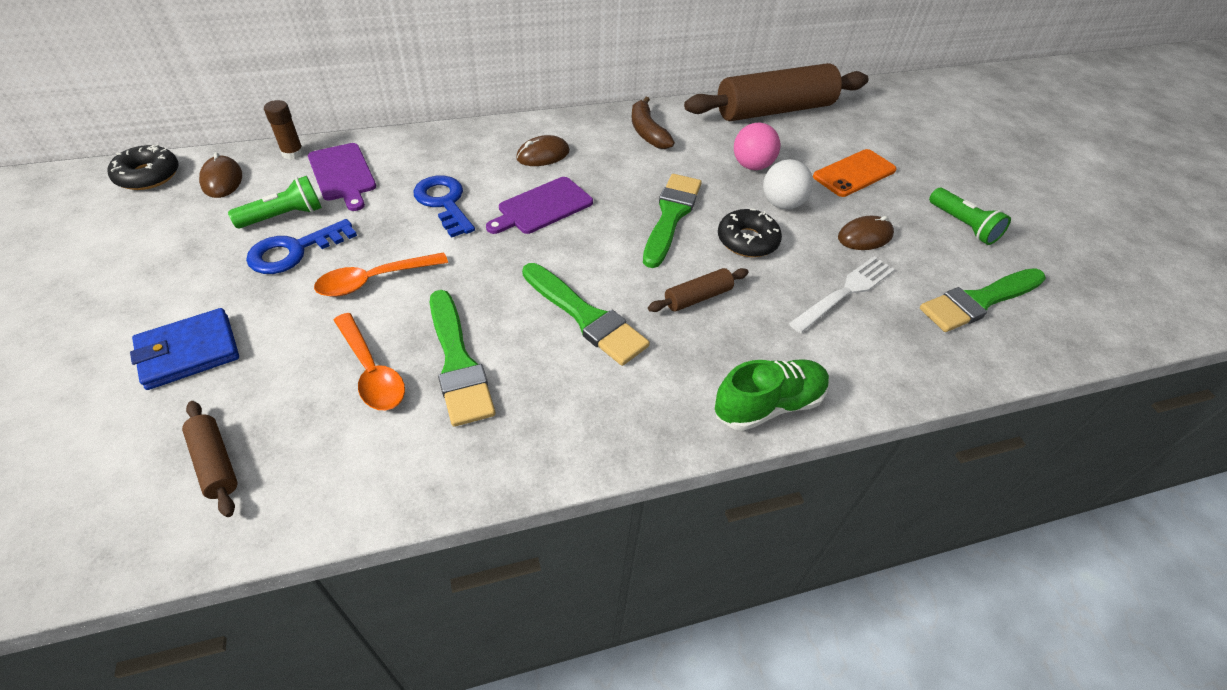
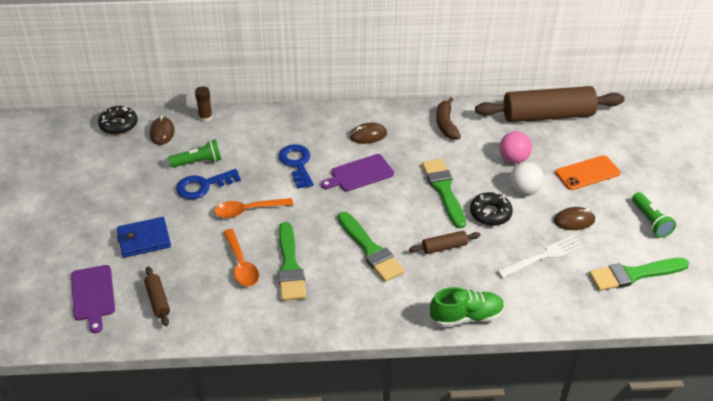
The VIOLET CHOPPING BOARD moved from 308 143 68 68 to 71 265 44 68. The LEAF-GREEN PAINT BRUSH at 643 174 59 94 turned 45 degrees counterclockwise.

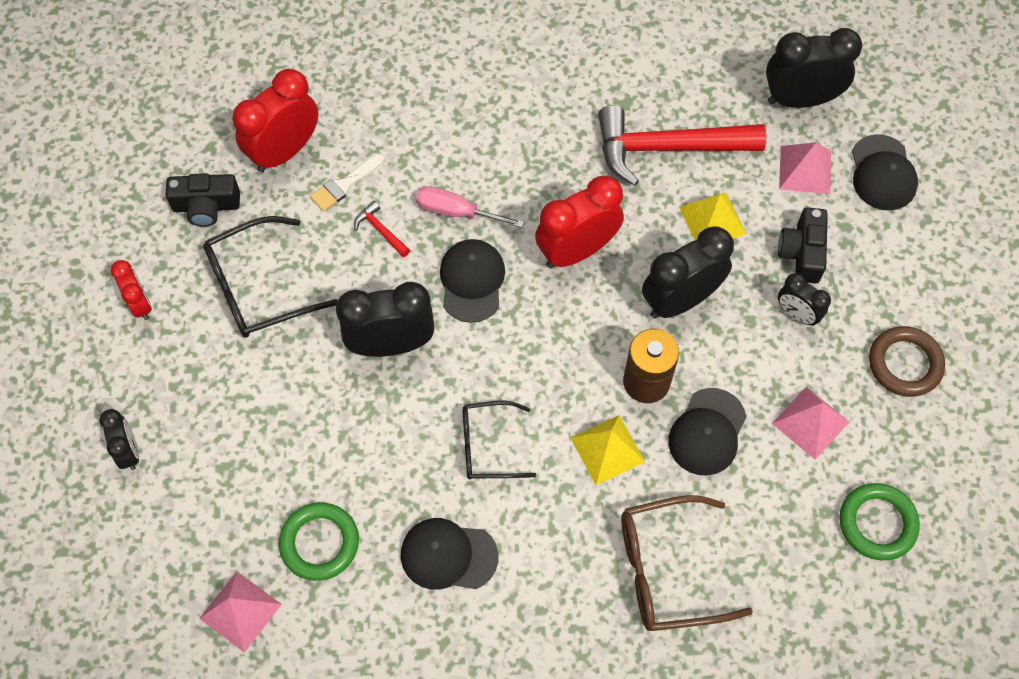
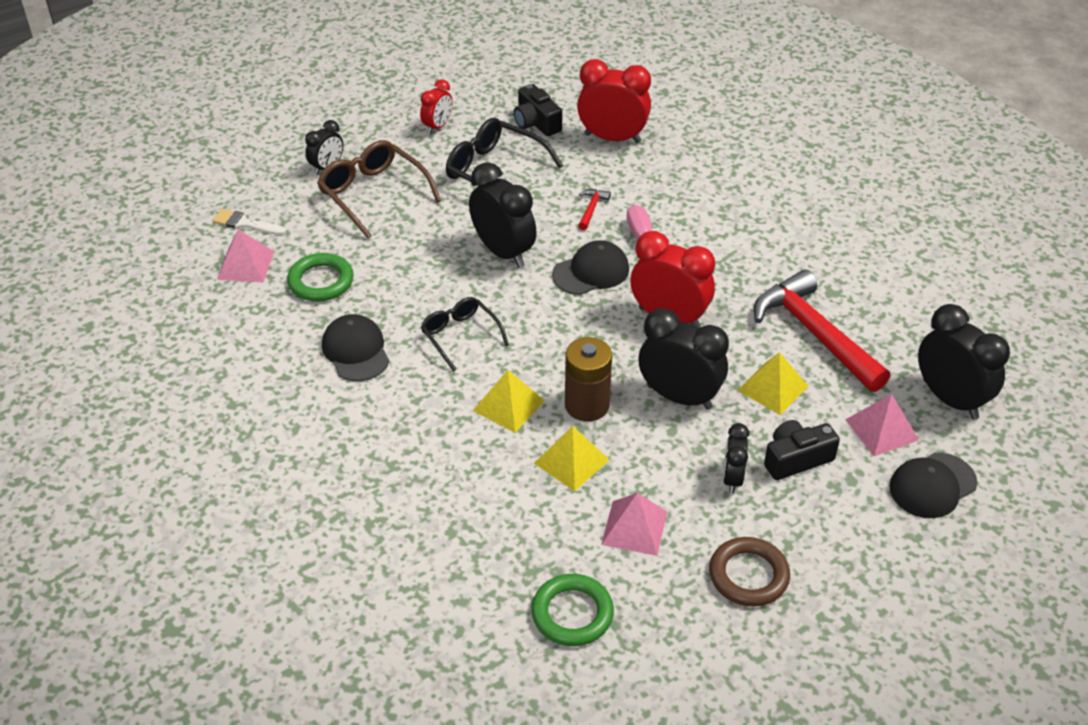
The PURE WHITE PAINT BRUSH moved from 310 154 74 58 to 212 209 74 26. The DARK BROWN EYEGLASSES moved from 621 495 132 136 to 317 140 124 99. The EBONY PEAKED CAP at 668 388 78 88 was replaced by the GOLDEN SOLID PYRAMID at 534 426 75 65.

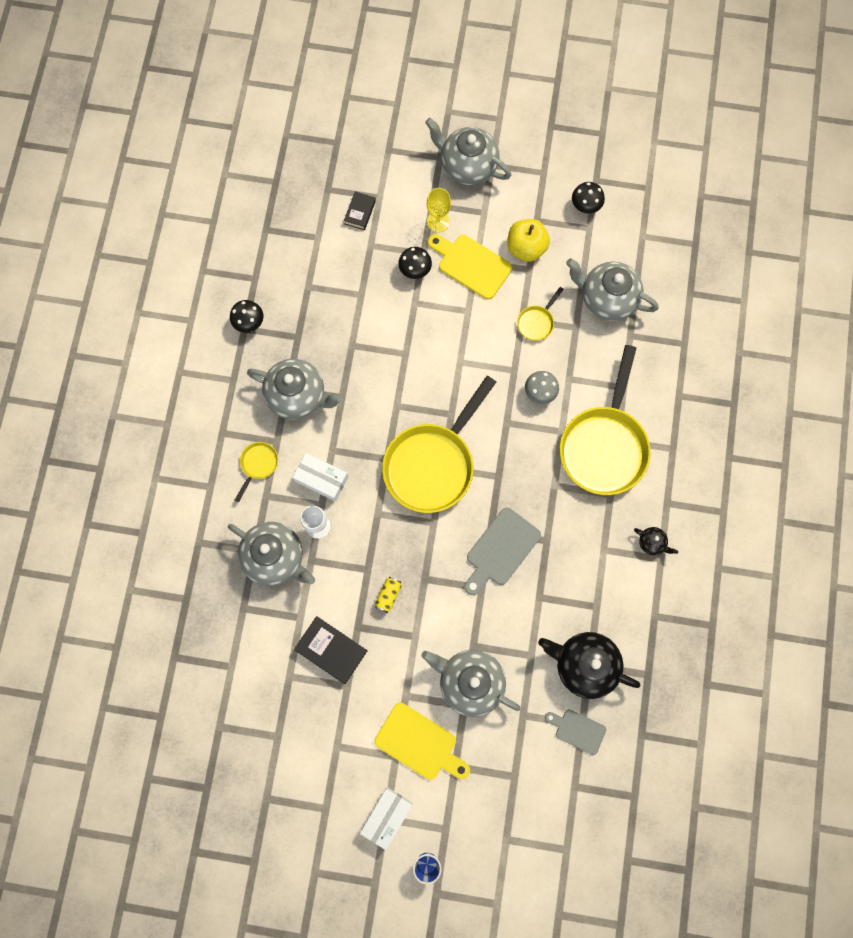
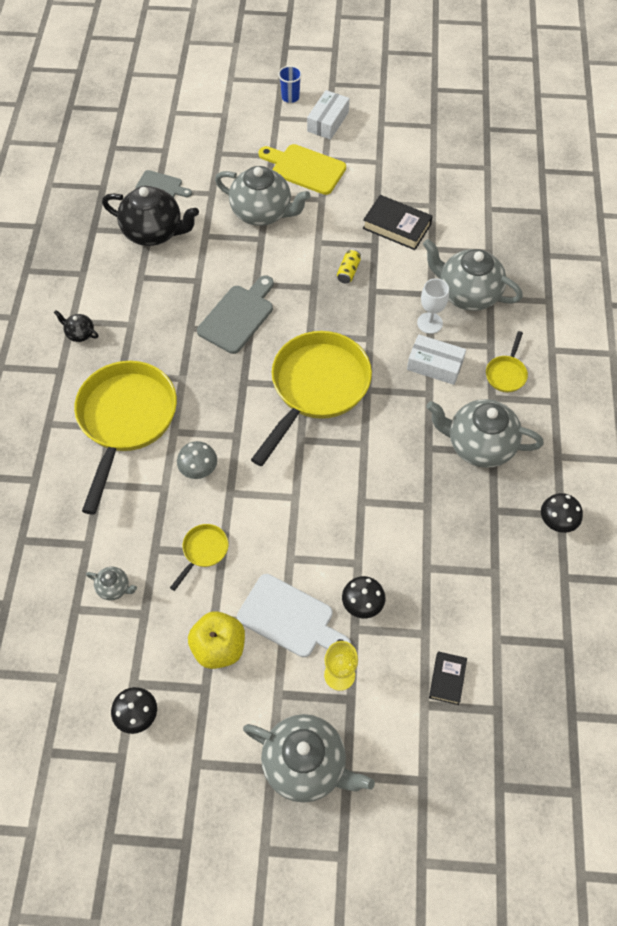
The GOLDEN CHOPPING BOARD at 428 234 84 65 became the PURE WHITE CHOPPING BOARD at 237 574 114 83. The GRAY TEA POT at 566 258 93 63 changed to 0.45 times the size.

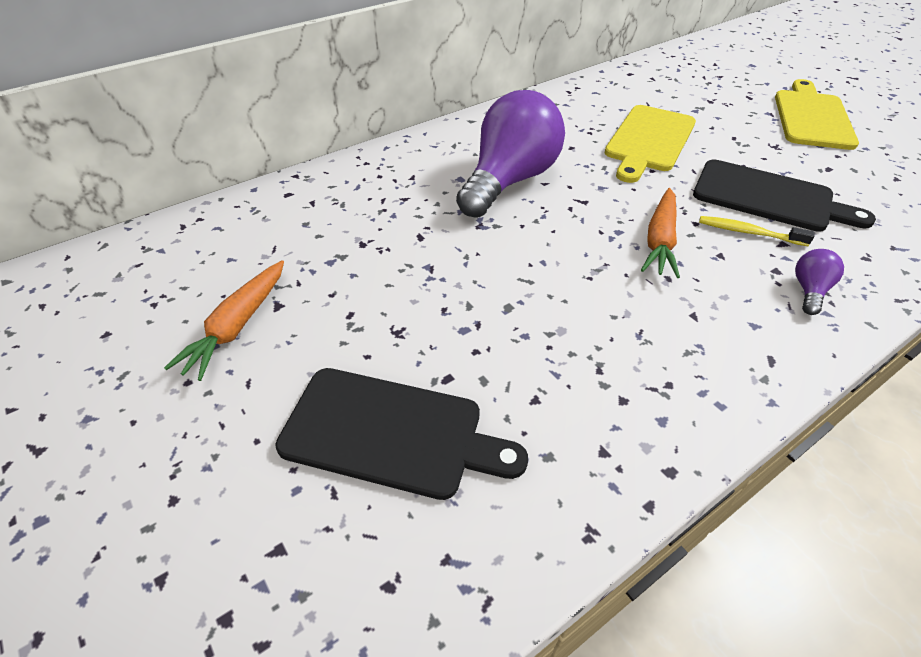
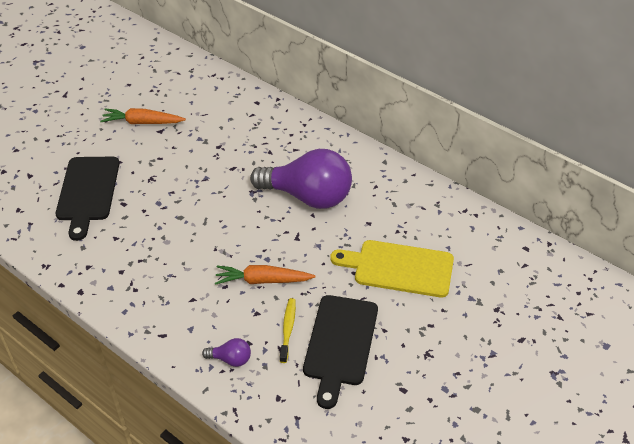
The GOLDEN CHOPPING BOARD at 775 79 84 71 disappeared.

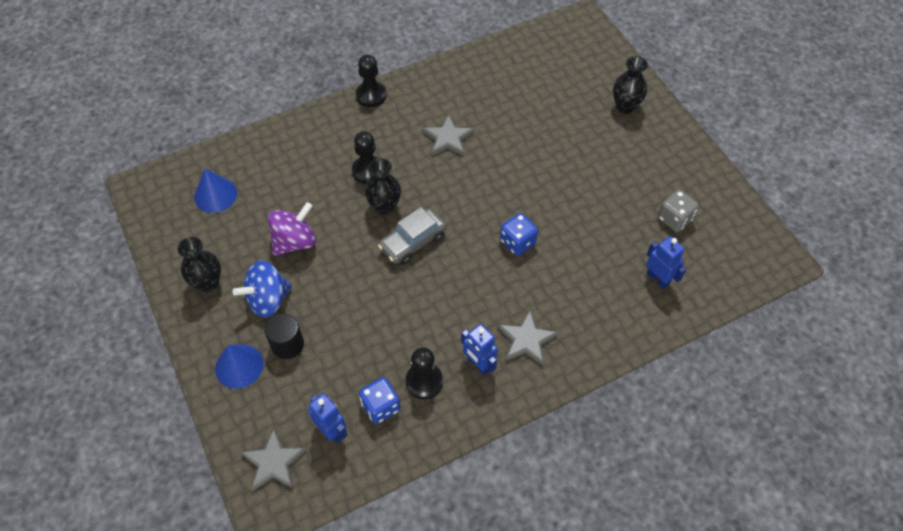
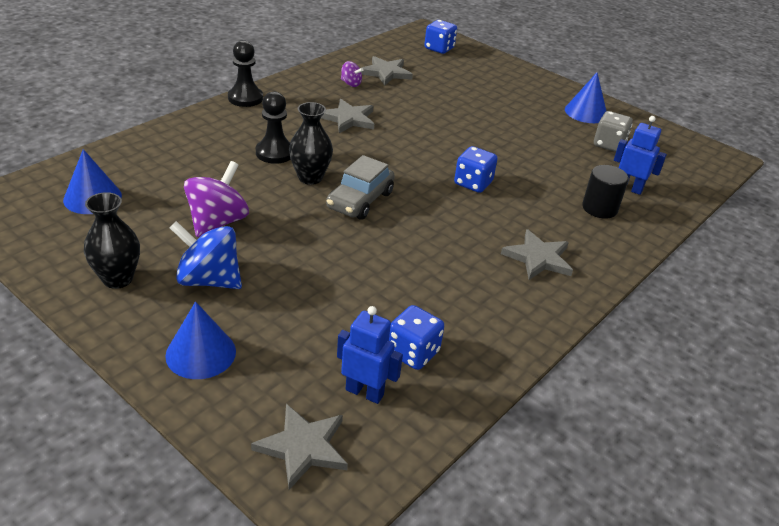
The EBONY CHESS PAWN at 405 348 38 51 disappeared. The BLUE ROBOT FIGURE at 461 324 37 51 disappeared. The EBONY FLOWER VASE at 613 56 35 58 disappeared. The VIOLET SPINNING TOP at 341 61 22 26 appeared. The GRAY FIVE-POINTED STAR at 361 56 52 29 appeared. The BLUE DIE at 424 20 33 34 appeared. The BLUE CONE at 565 73 41 50 appeared. The EBONY CYLINDER SHAPE moved from 264 313 40 46 to 582 165 47 54. The BLUE SPINNING TOP at 233 261 59 56 turned 75 degrees clockwise.

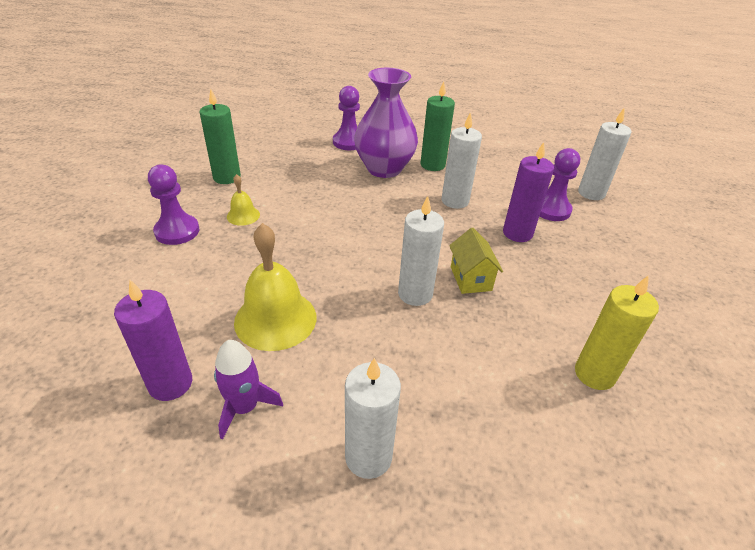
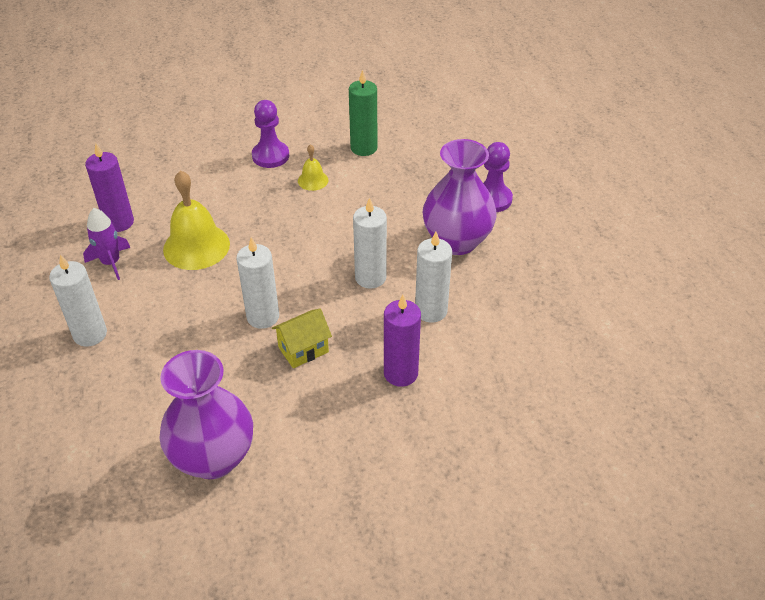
The LEAF-GREEN PILLAR CANDLE at 421 81 34 90 disappeared. The VIOLET CHESS PAWN at 540 148 40 73 disappeared. The PURE WHITE PILLAR CANDLE moved from 578 107 54 93 to 353 197 34 92. The GOLDEN PILLAR CANDLE at 575 275 84 115 was replaced by the VIOLET FLOWER VASE at 159 350 94 129.

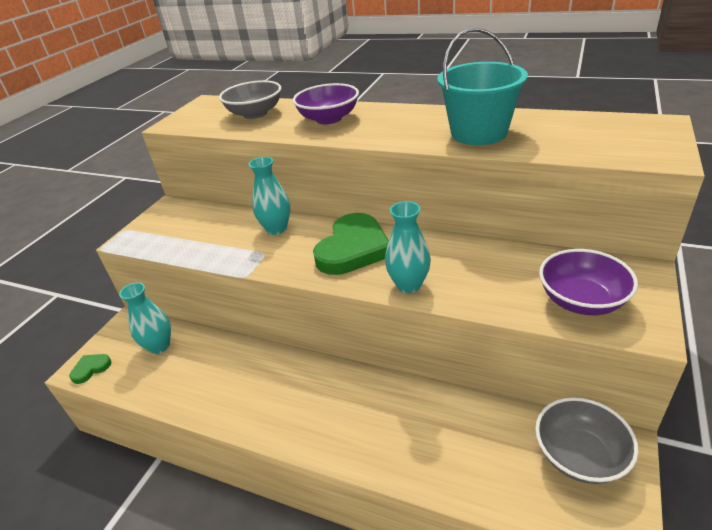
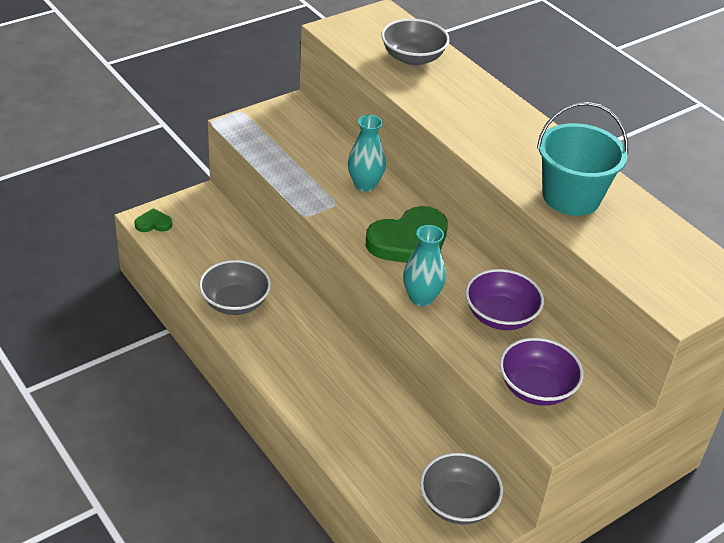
The TURQUOISE FLOWER VASE at 119 282 52 72 disappeared. The GRAY DEEP DISH at 199 260 72 55 appeared. The VIOLET DEEP DISH moved from 293 83 66 41 to 465 269 79 61.

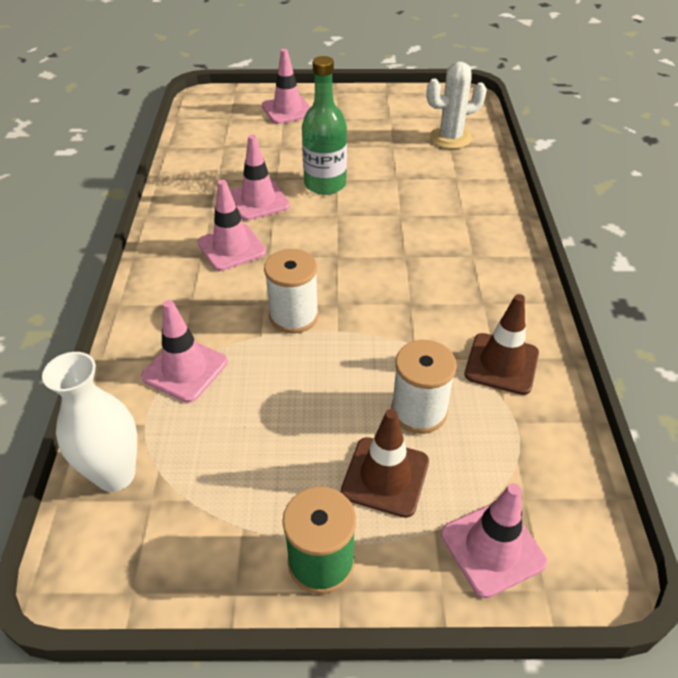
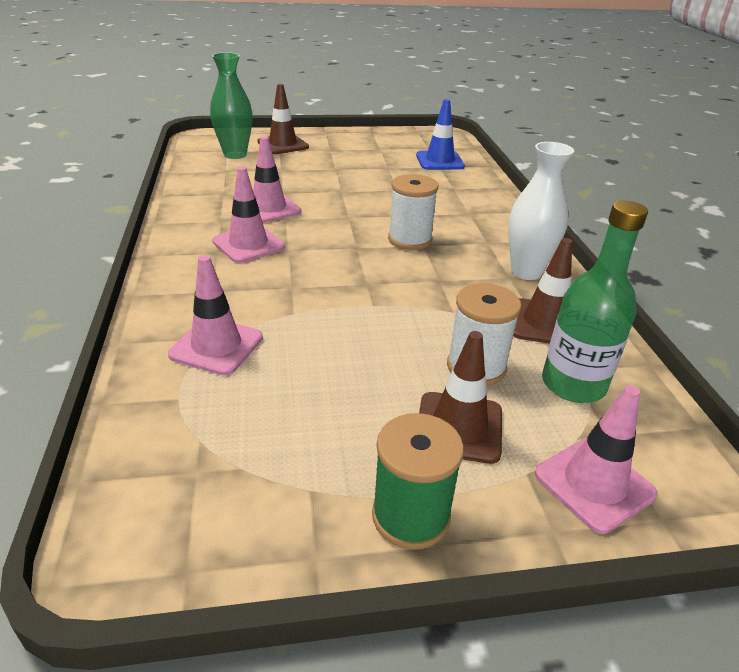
The LEAF-GREEN FLOWER VASE at 210 52 42 107 appeared. The PURE WHITE FLOWER VASE moved from 42 352 95 140 to 508 142 66 138. The PURE WHITE REEL OF THREAD moved from 264 249 55 85 to 388 174 50 76. The LEAF-GREEN BOTTLE moved from 302 56 45 139 to 542 200 106 203. The PURE WHITE PRICKLY PLANT at 427 62 60 87 was replaced by the BLUE SAFETY CONE at 416 99 49 71. The ROSE-PINK SAFETY CONE at 262 49 49 75 became the DARK BROWN SAFETY CONE at 257 84 52 70.

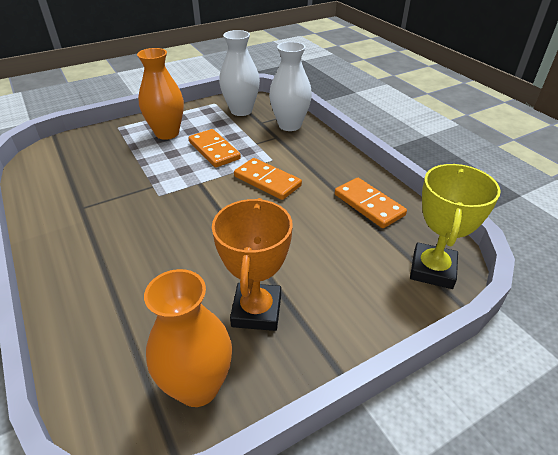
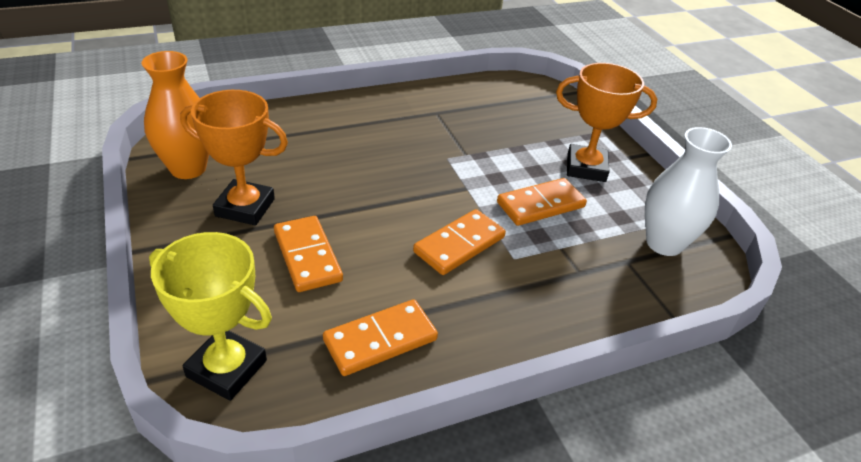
The PURE WHITE FLOWER VASE at 269 42 43 89 disappeared. The ORANGE DOMINO at 274 216 69 76 appeared. The ORANGE FLOWER VASE at 137 48 47 92 was replaced by the ORANGE TROPHY at 556 63 101 119.

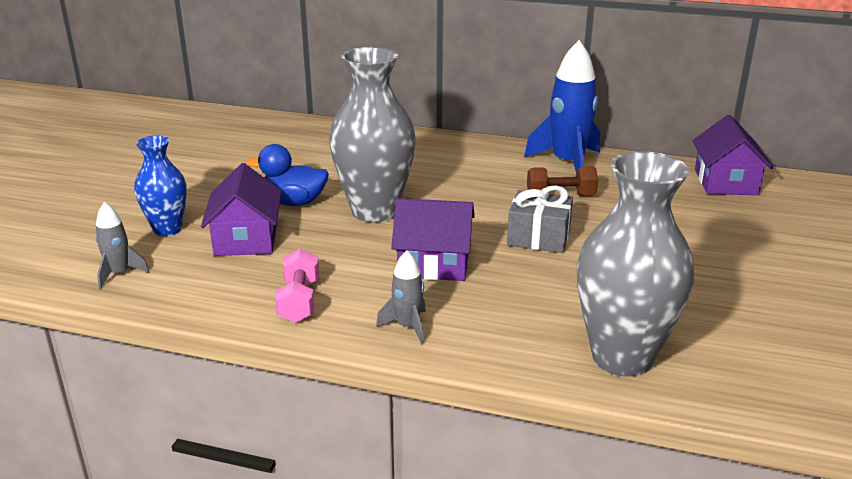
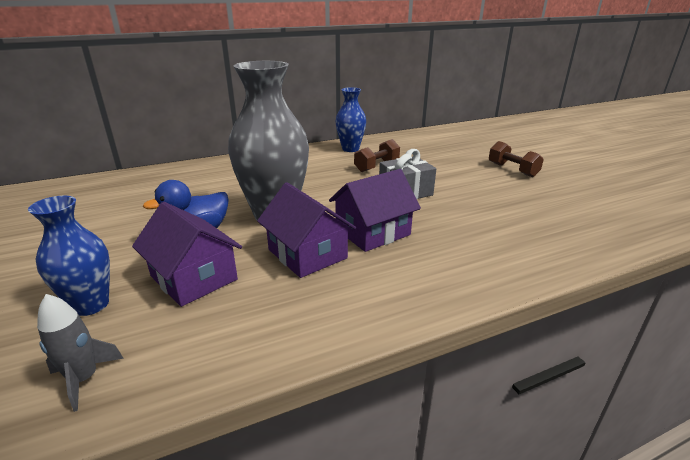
The ROSE-PINK HAND WEIGHT at 275 248 44 75 disappeared. The GRAY ROCKET at 376 250 50 94 disappeared. The GRAY FLOWER VASE at 577 151 117 226 disappeared. The DARK BROWN HAND WEIGHT at 489 141 55 36 appeared. The VIOLET HOUSE moved from 692 115 81 80 to 257 182 99 96. The BLUE ROCKET at 524 40 76 131 was replaced by the BLUE FLOWER VASE at 336 87 30 65.

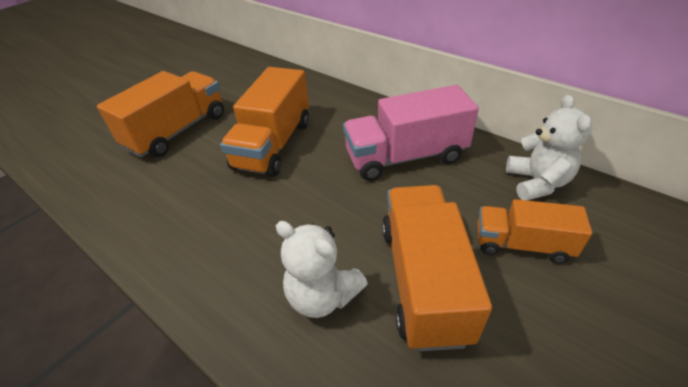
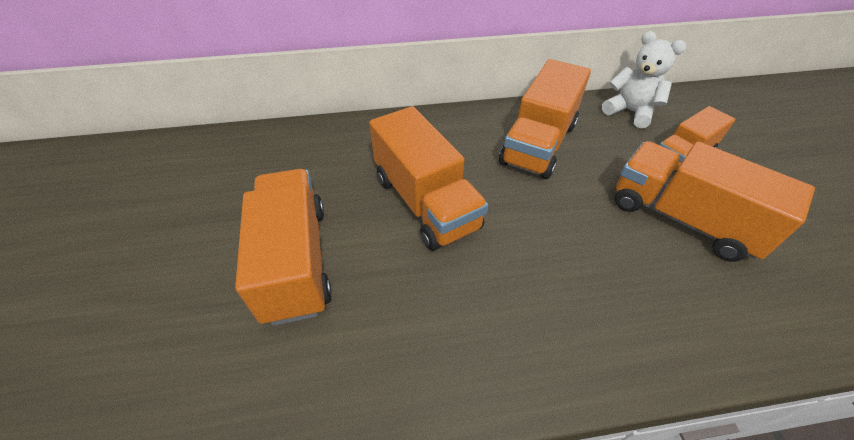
The PURE WHITE STUFFED BEAR at 276 221 92 97 disappeared. The ROSE-PINK TOY TRUCK at 343 85 136 96 became the ORANGE TOY TRUCK at 499 59 92 120.

